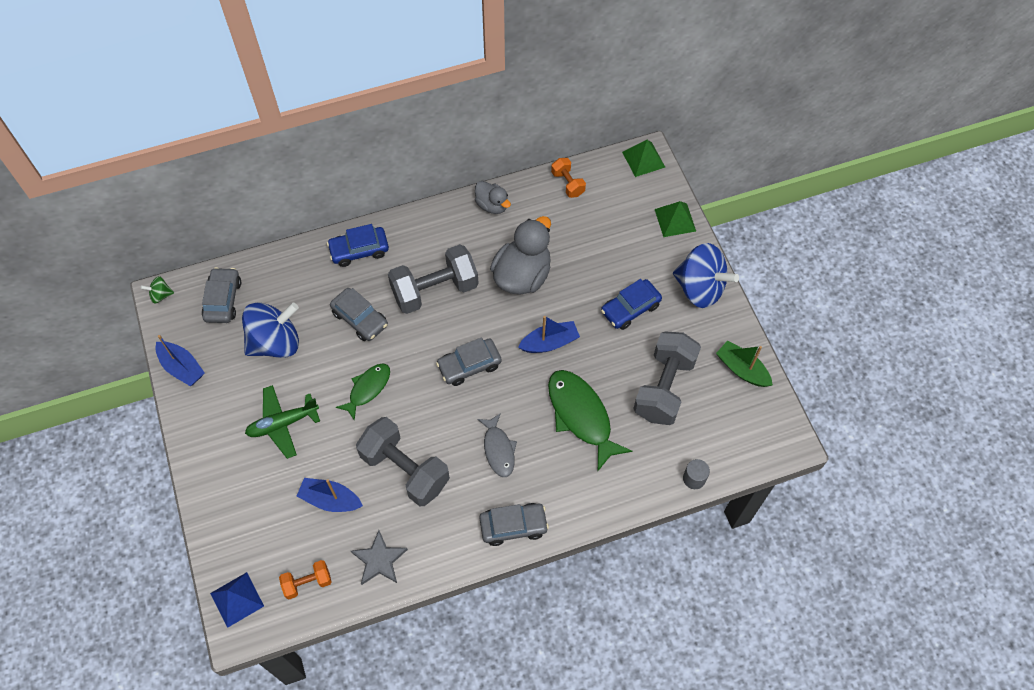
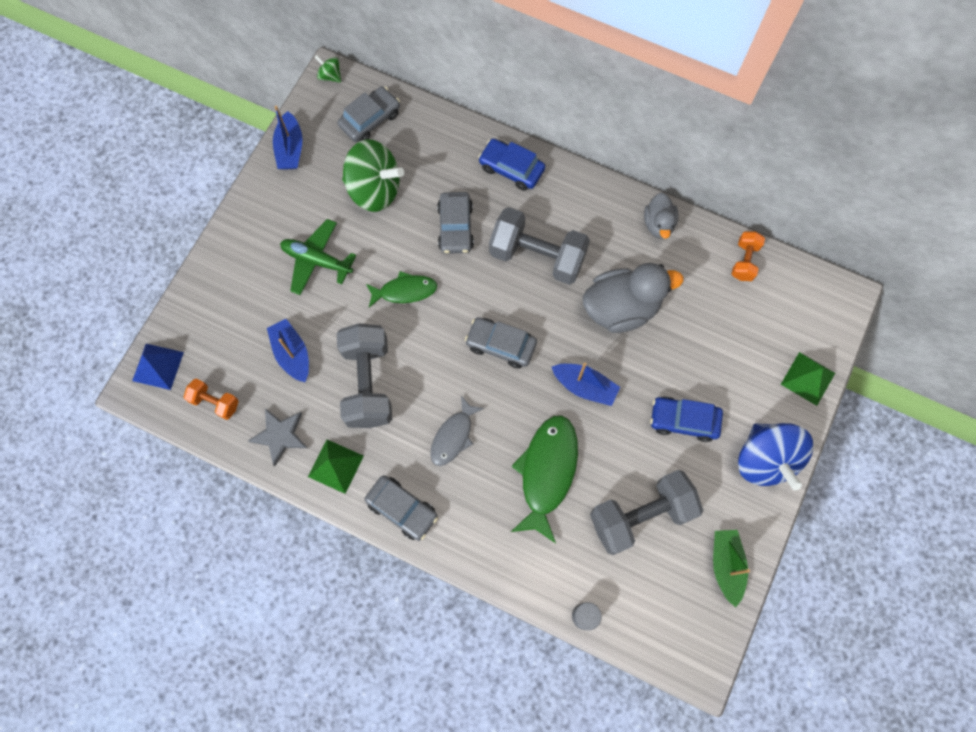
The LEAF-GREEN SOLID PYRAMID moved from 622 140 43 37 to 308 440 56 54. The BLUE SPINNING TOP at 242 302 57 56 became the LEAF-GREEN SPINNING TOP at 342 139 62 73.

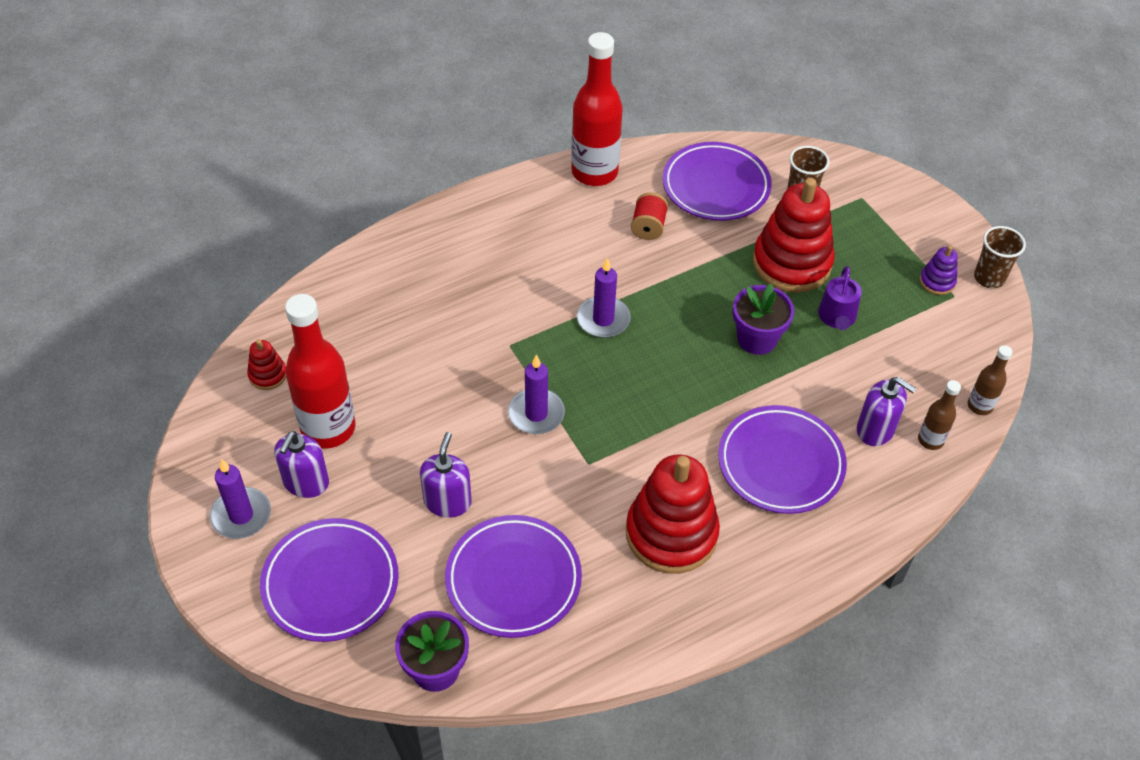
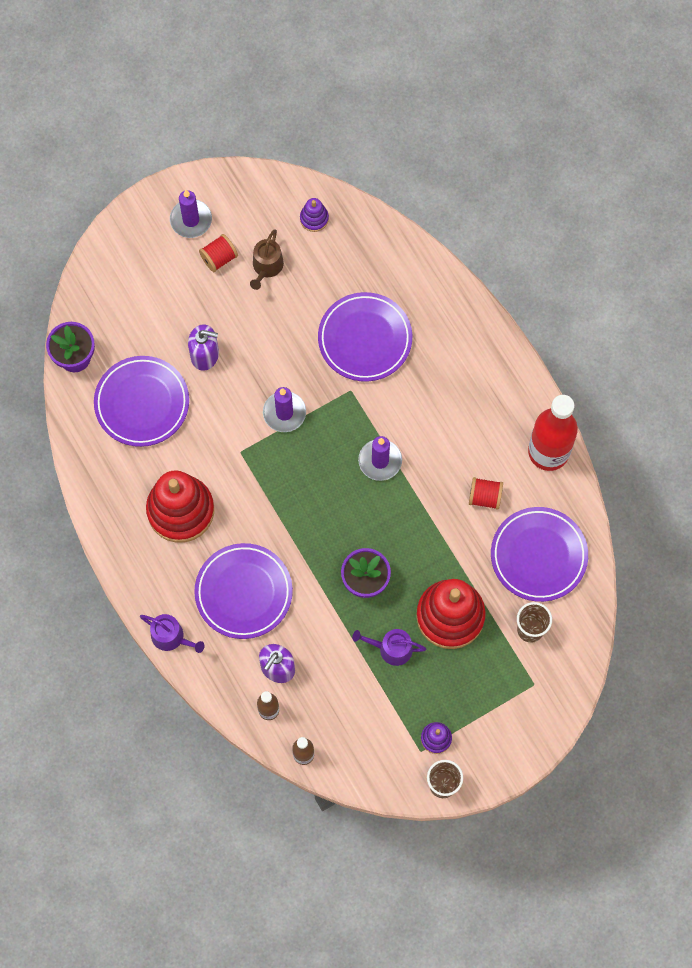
The VIOLET SPRINKLING CAN at 140 614 65 39 appeared. The VIOLET FLAT DISH moved from 260 518 139 124 to 318 292 94 90. The VIOLET SOAP PUMP at 274 431 55 67 was replaced by the RED REEL OF THREAD at 199 234 39 38. The RED BOTTLE at 285 294 71 155 was replaced by the DARK BROWN SPRINKLING CAN at 250 230 34 60. The RED RING STACKER at 247 339 39 51 became the VIOLET RING STACKER at 300 198 29 34.

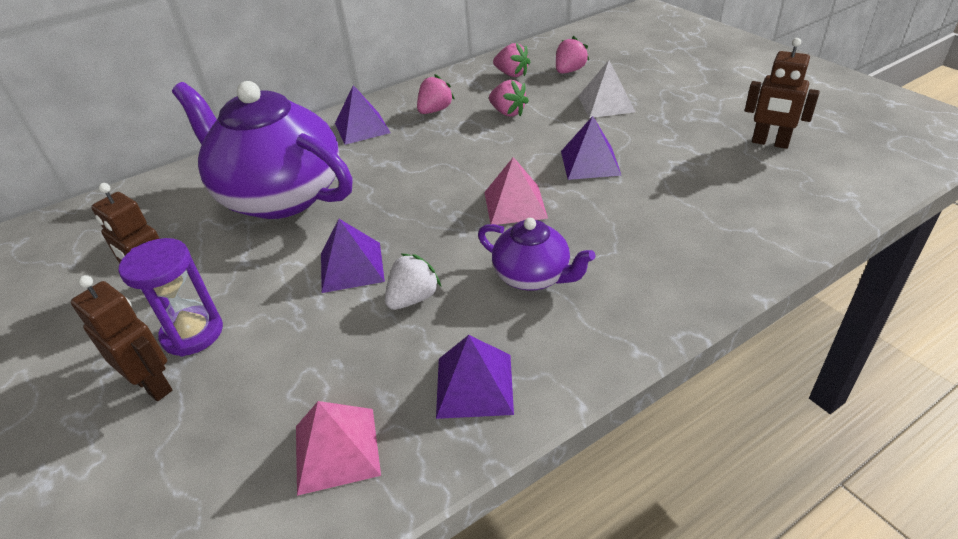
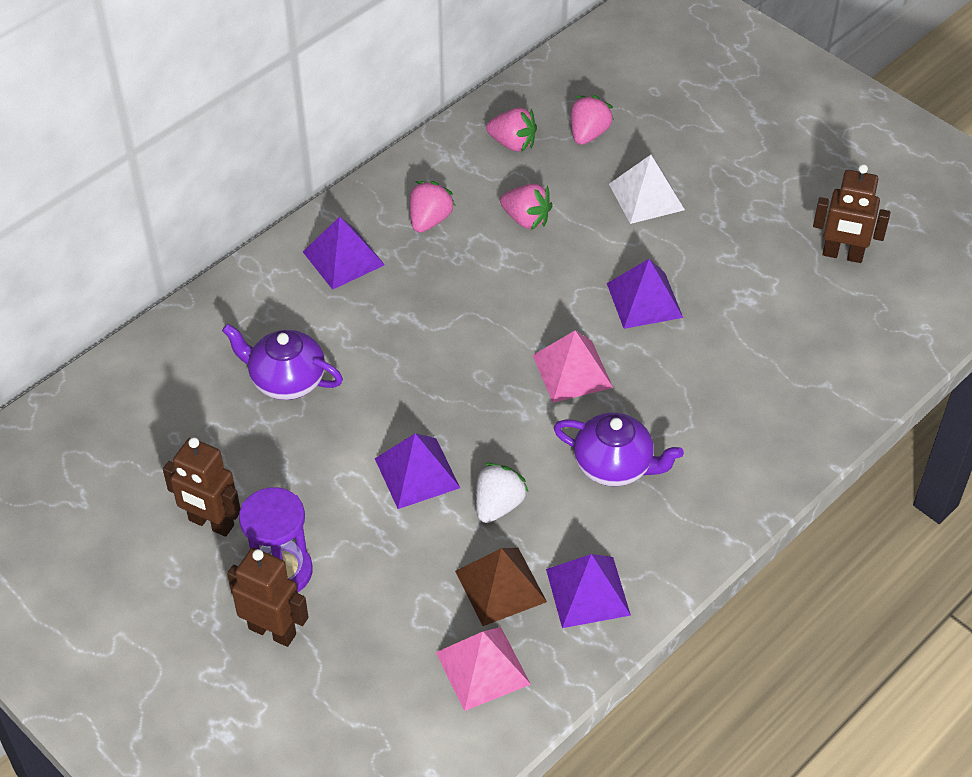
The DARK BROWN SOLID PYRAMID at 455 548 92 78 appeared. The VIOLET TEA POT at 172 81 181 138 changed to 0.48 times the size.

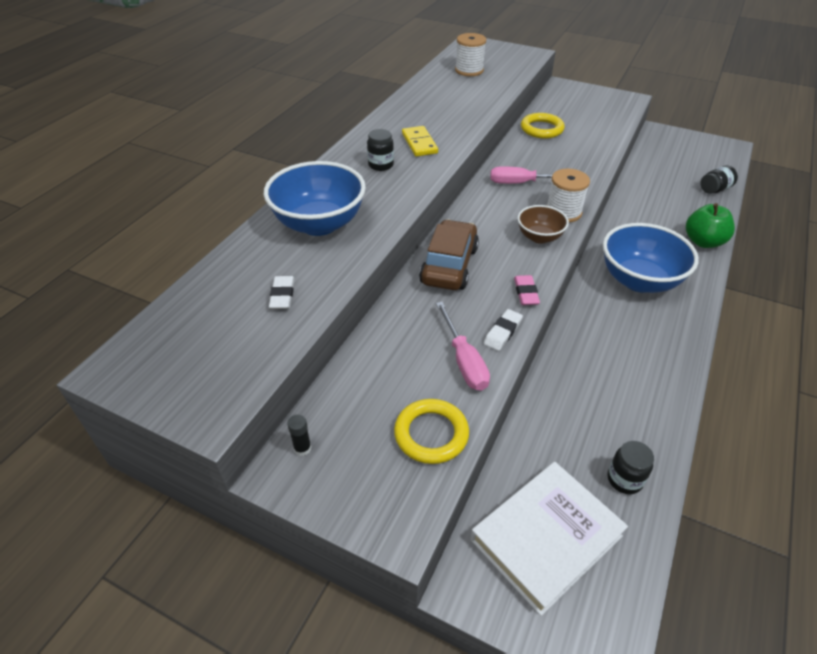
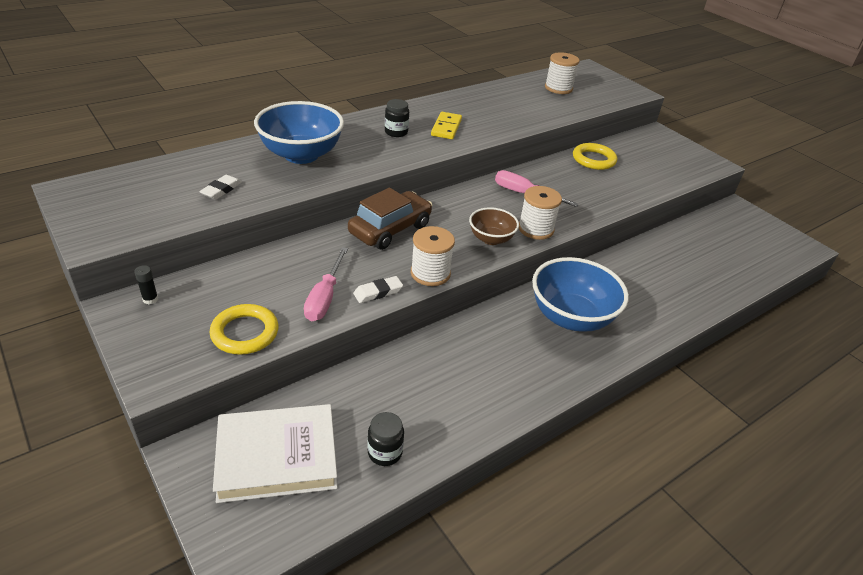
The LEAF-GREEN APPLE at 686 203 49 45 disappeared. The EBONY PRESERVE JAR at 700 166 38 28 disappeared. The ROSE-PINK GUM ERASER at 514 275 26 30 was replaced by the PURE WHITE REEL OF THREAD at 411 226 44 60.

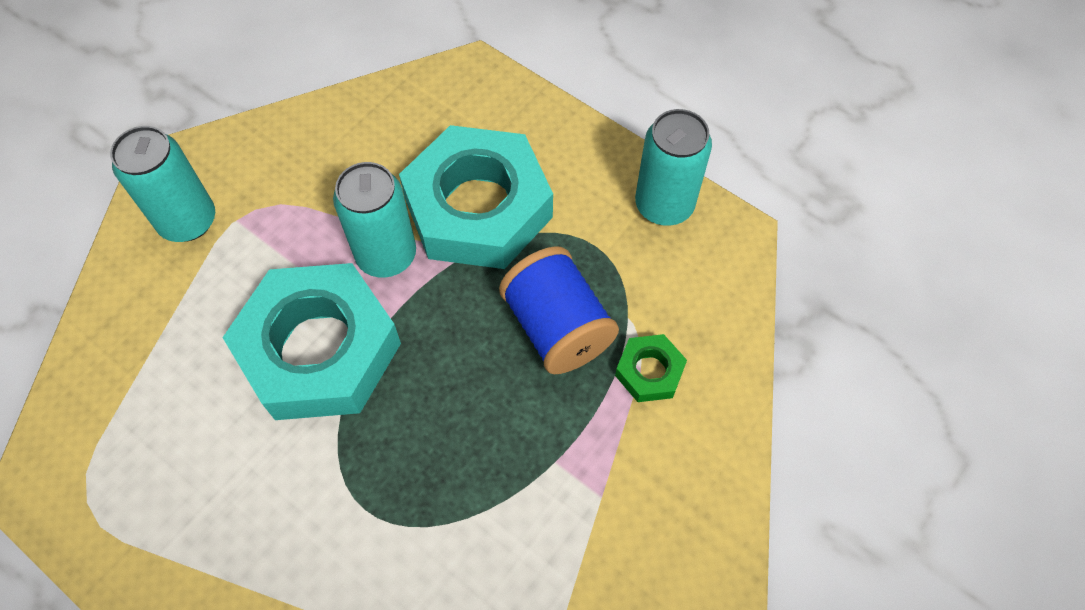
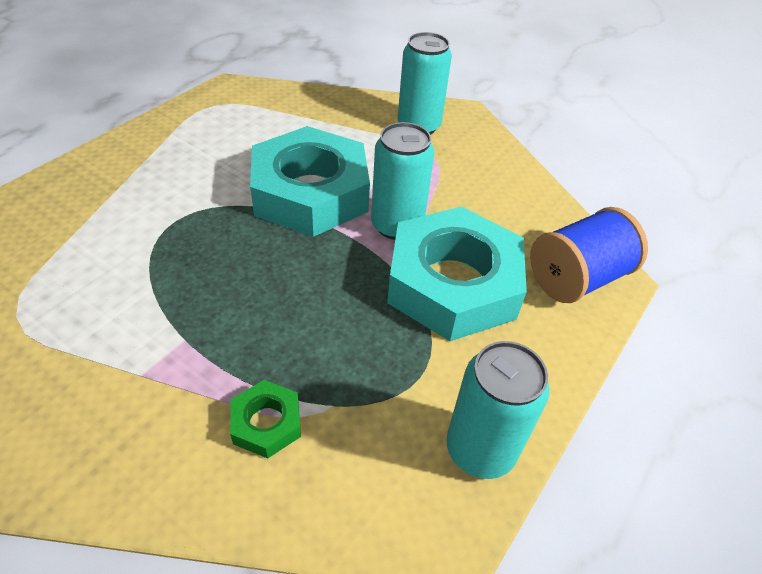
The BLUE REEL OF THREAD moved from 499 246 120 128 to 530 207 118 96.

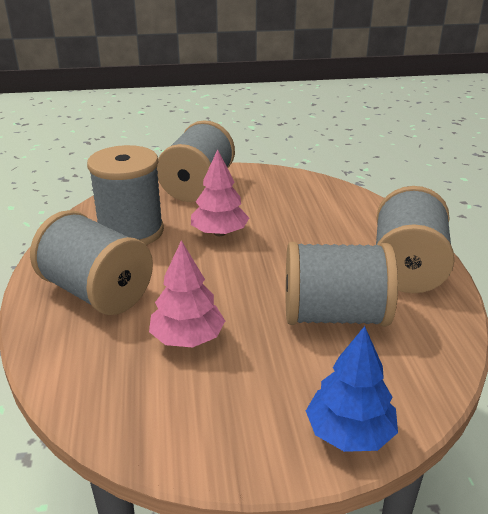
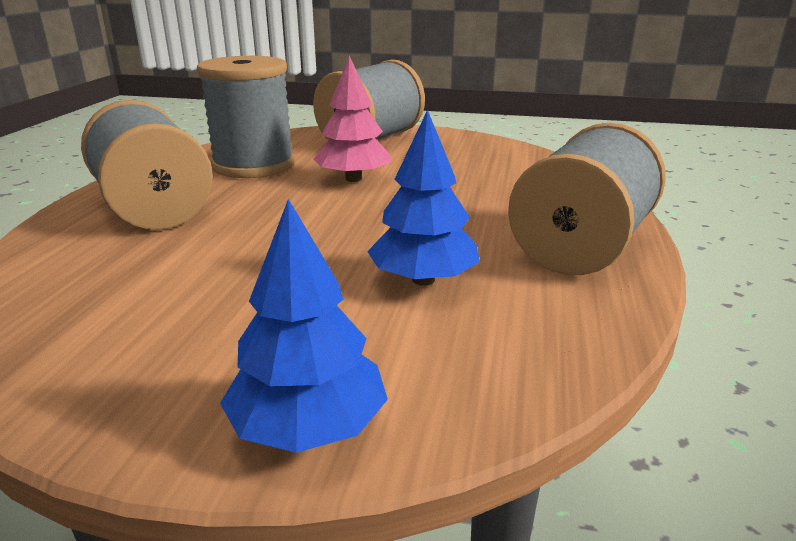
The ROSE-PINK TREE at 149 240 76 107 disappeared. The GRAY REEL OF THREAD at 286 242 112 84 was replaced by the BLUE TREE at 367 110 113 176.

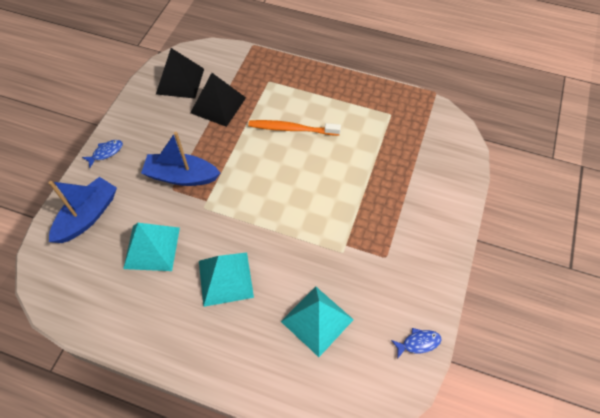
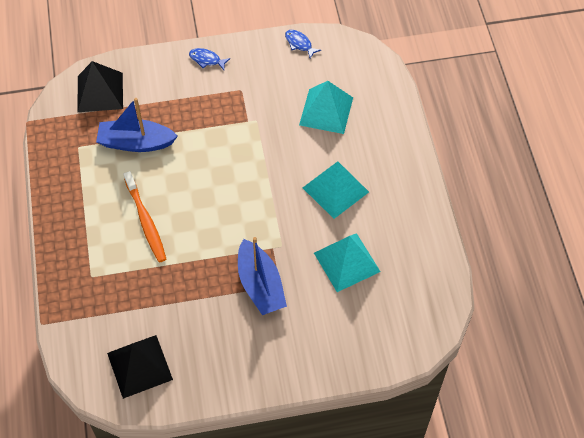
The BLUE SAILBOAT moved from 49 177 68 66 to 96 98 82 54. The BLUE TOY FISH moved from 82 140 41 28 to 189 48 42 22. The EBONY SOLID PYRAMID moved from 190 73 56 54 to 77 61 46 51.

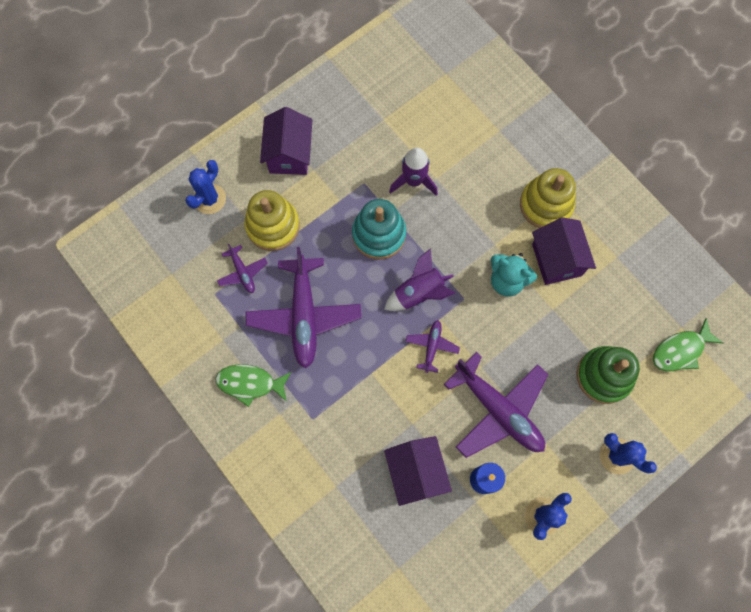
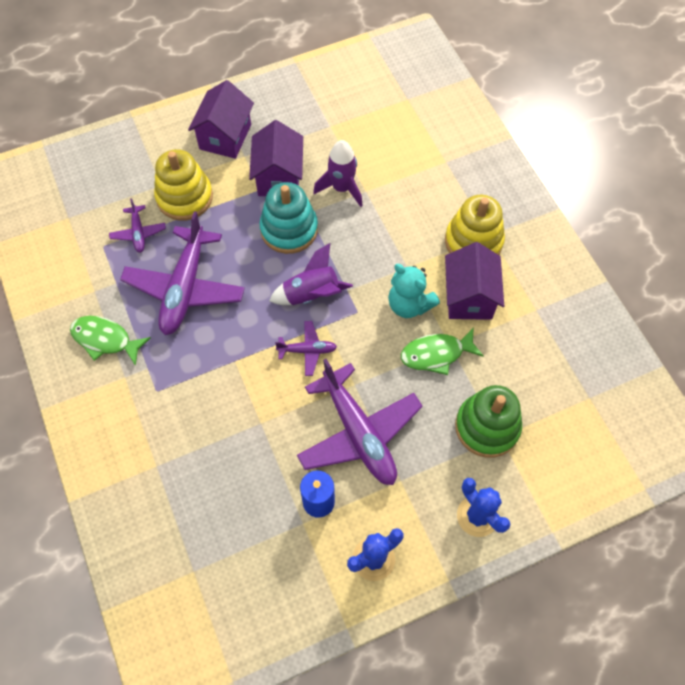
The BLUE PRICKLY PLANT at 185 160 41 54 disappeared. The VIOLET HOUSE moved from 384 436 68 70 to 249 120 54 76. The LEAF-GREEN TOY FISH moved from 653 318 70 53 to 401 327 83 48. The VIOLET PLANE at 406 320 54 53 turned 60 degrees clockwise.

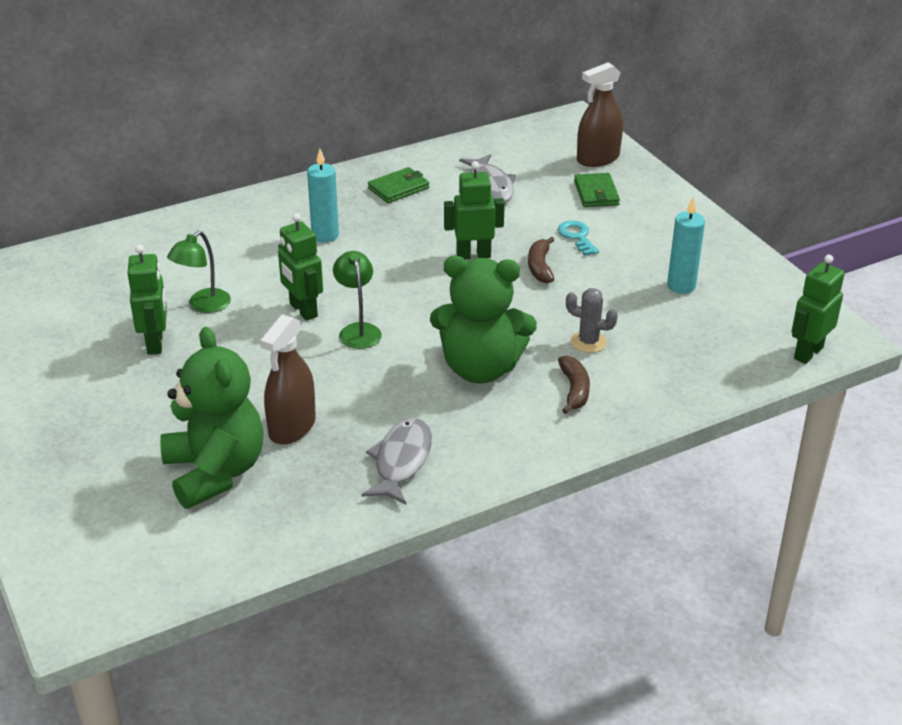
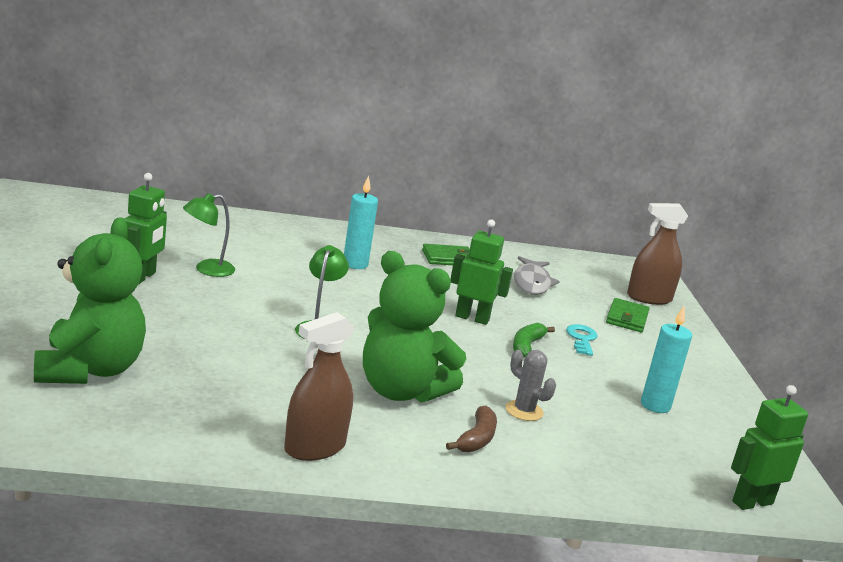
The LEAF-GREEN ROBOT FIGURE at 278 213 45 108 disappeared. The GRAY TOY FISH at 362 418 70 87 disappeared. The DARK BROWN SPRAYER moved from 260 314 56 130 to 284 312 71 149. The DARK BROWN BANANA at 528 237 26 46 became the LEAF-GREEN BANANA at 513 323 42 34.

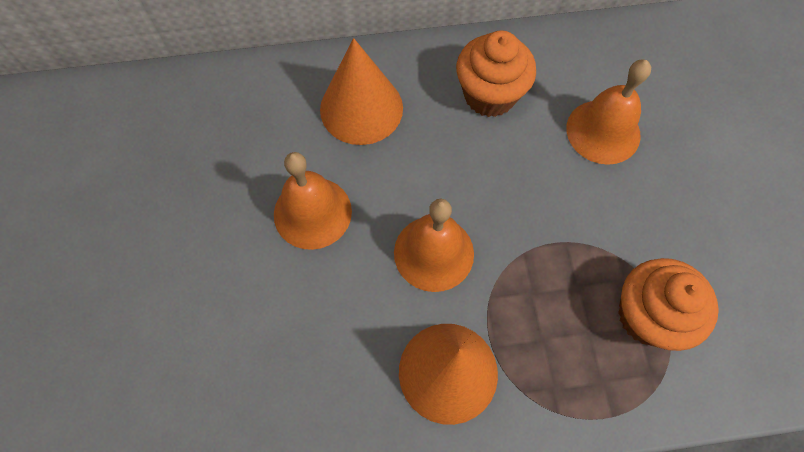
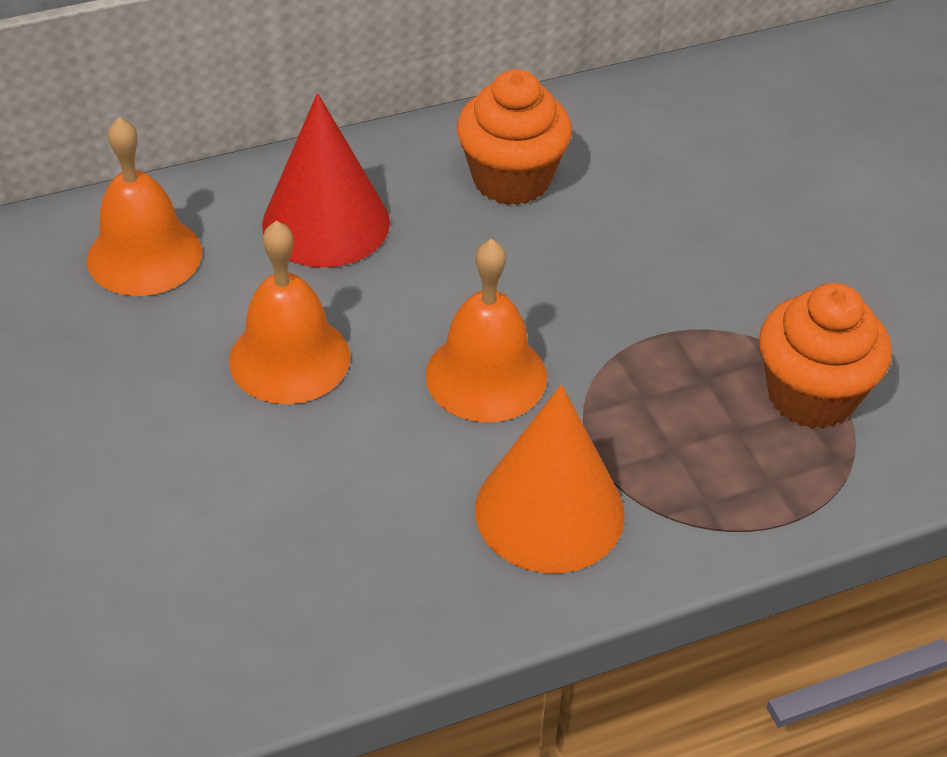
The ORANGE SCHOOL BELL moved from 566 60 85 105 to 87 117 115 179. The ORANGE CONE at 320 38 83 107 became the RED CONE at 262 93 128 175.

